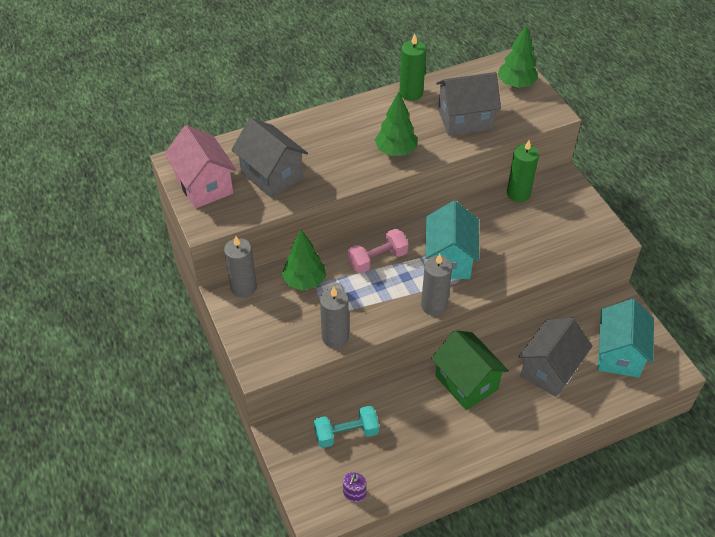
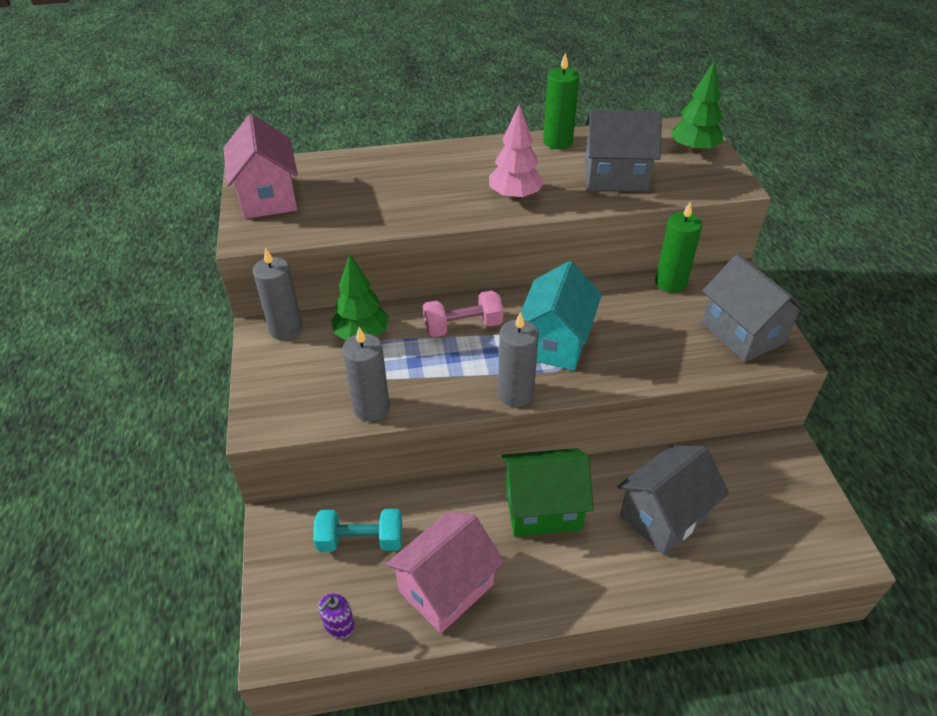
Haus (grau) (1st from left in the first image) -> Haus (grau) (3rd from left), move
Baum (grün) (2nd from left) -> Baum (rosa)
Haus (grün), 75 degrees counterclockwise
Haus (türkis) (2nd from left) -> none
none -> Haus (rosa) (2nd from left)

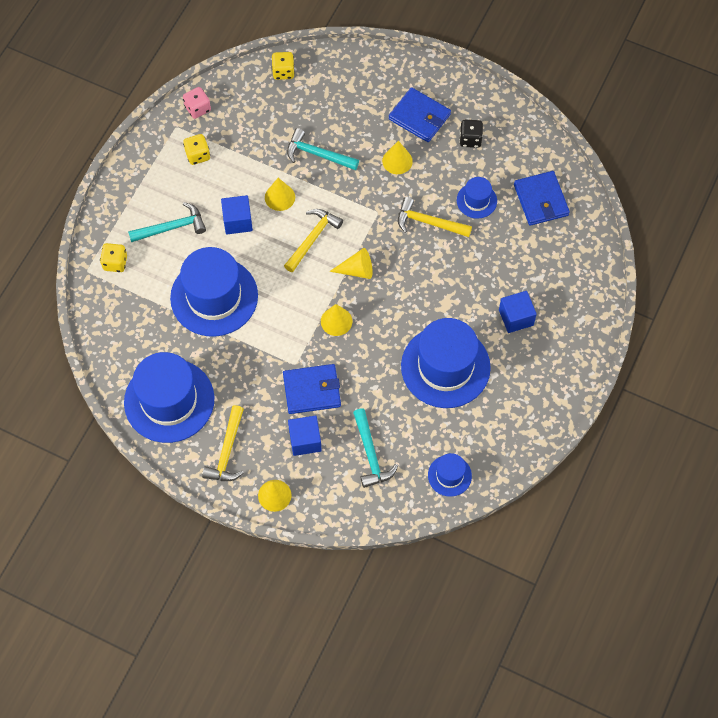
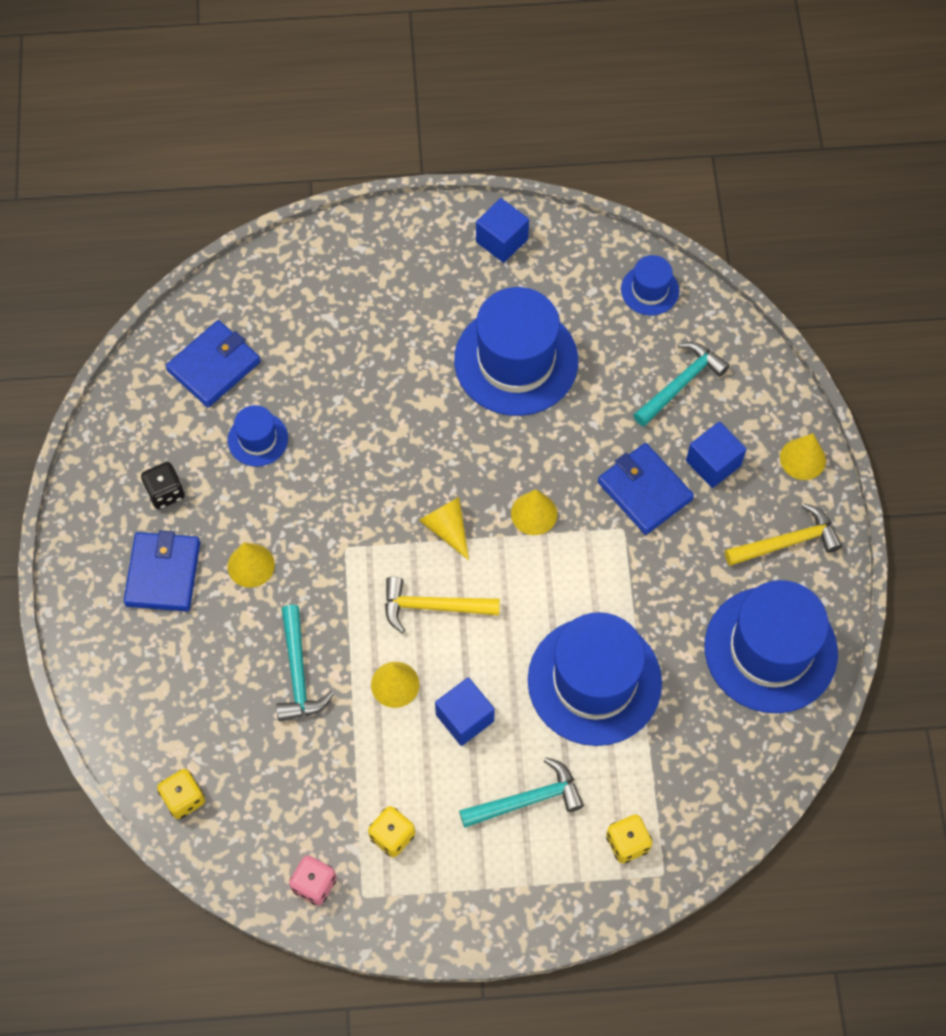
Hammer (türkis) (1st from left in the first image) -> Hammer (türkis) (2nd from left), 120 degrees clockwise
Hammer (gelb) (3rd from left) -> none
Kubus (blau) (3rd from left in the first image) -> Kubus (blau) (2nd from left), move

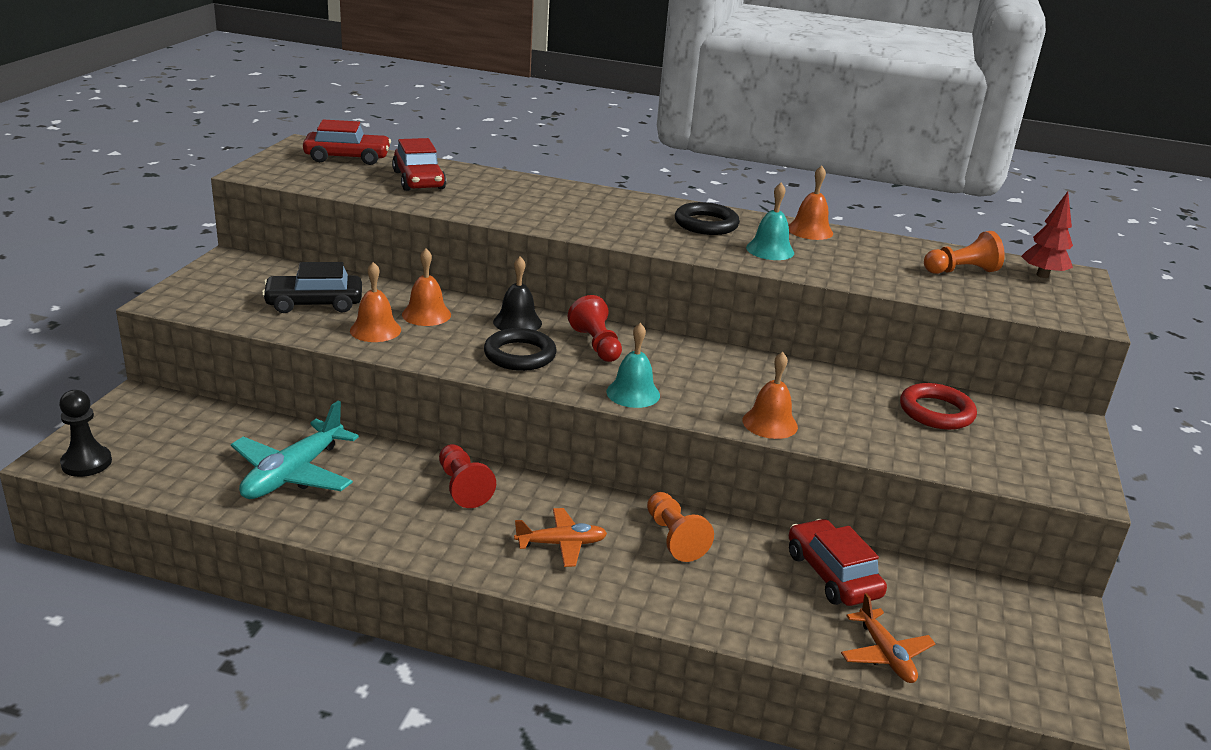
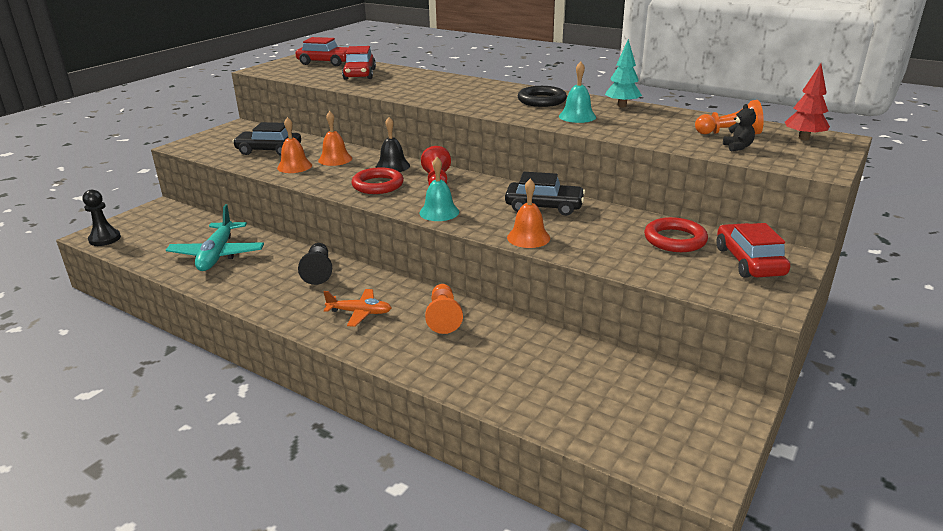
Flugzeug (türkis), 45 degrees counterclockwise
Bauer (rot) (1st from left) -> Bauer (schwarz) (2nd from left)
Ring (schwarz) (1st from left) -> Ring (rot) (1st from left)
Glocke (orange) (4th from left) -> Baum (türkis)
Auto (rot) (3rd from left), move
Flugzeug (orange) (2nd from left) -> none
none -> Auto (schwarz) (2nd from left)
none -> Teddybär (schwarz)

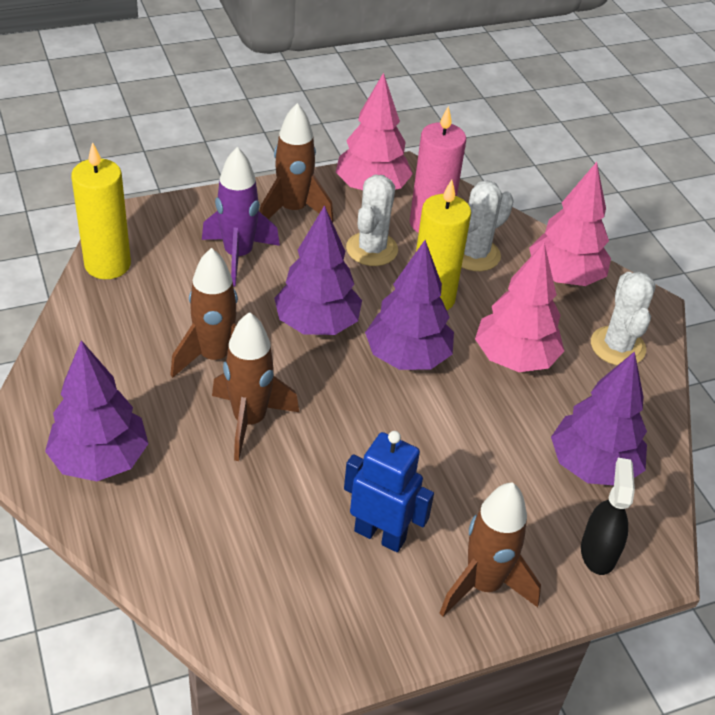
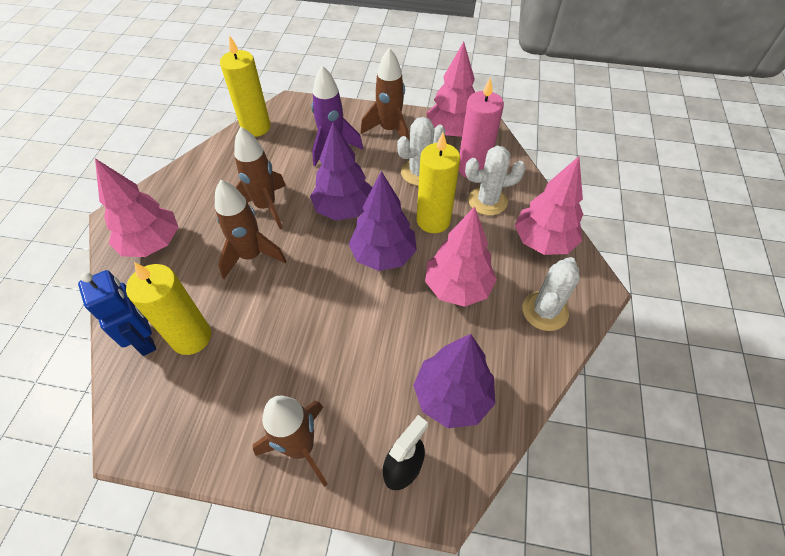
Baum (lila) (1st from left) -> Baum (rosa) (1st from left)
Roboter (blau), move
none -> Kerze (gelb) (1st from left)

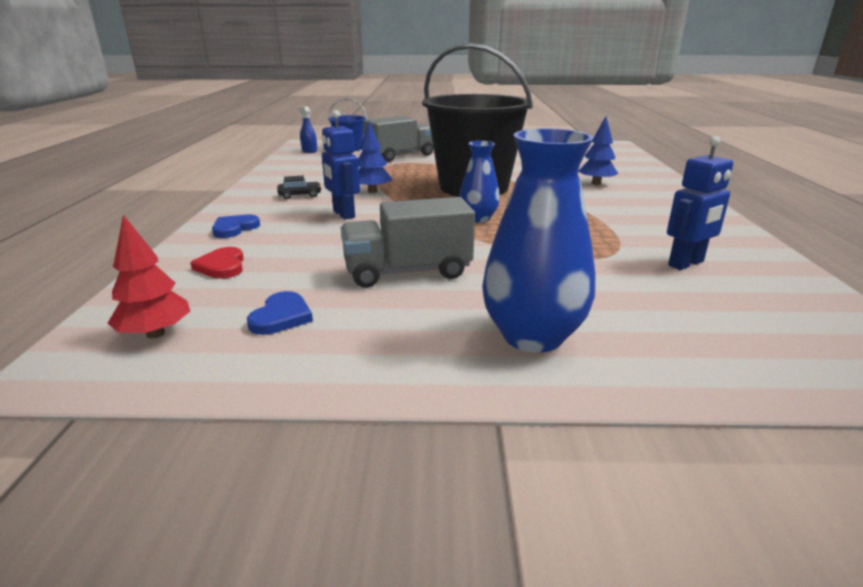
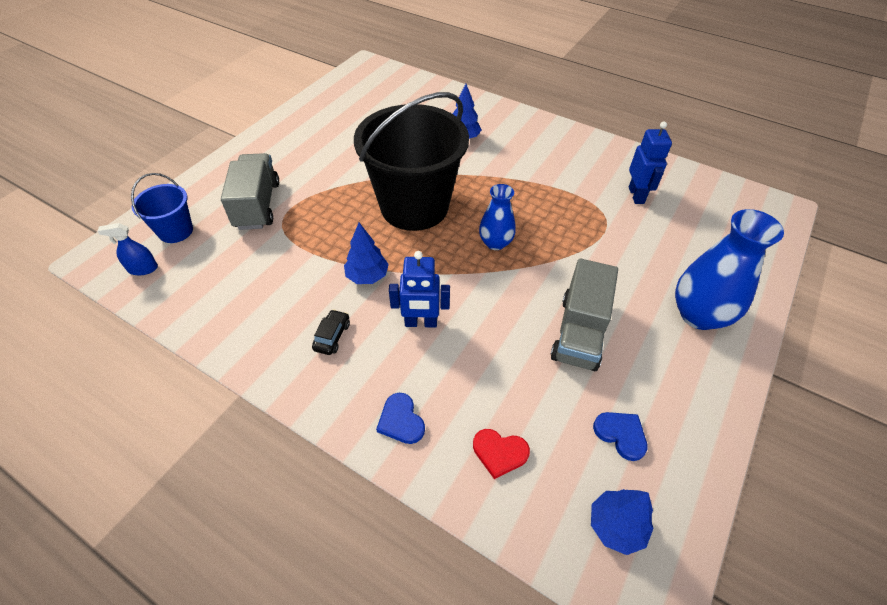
Baum (rot) -> Baum (blau) (3rd from left)

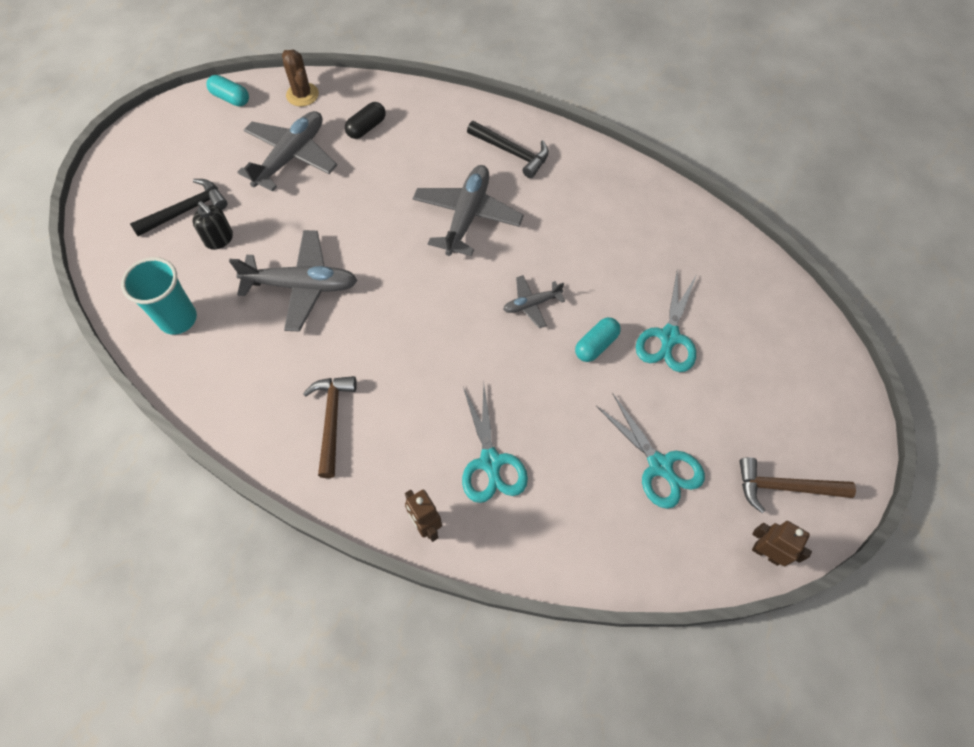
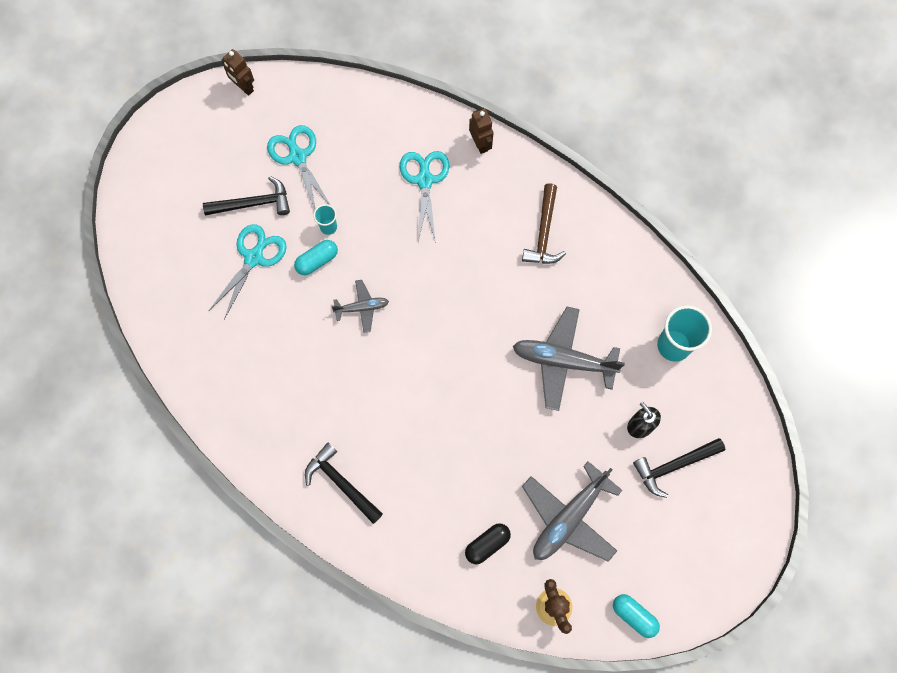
Flugzeug (grau) (3rd from left) -> none
Hammer (braun) (2nd from left) -> none
none -> Hammer (schwarz) (1st from left)
none -> Becher (türkis) (1st from left)

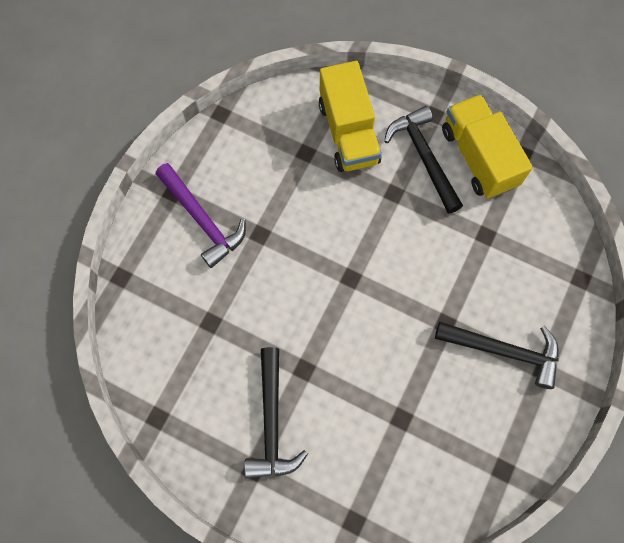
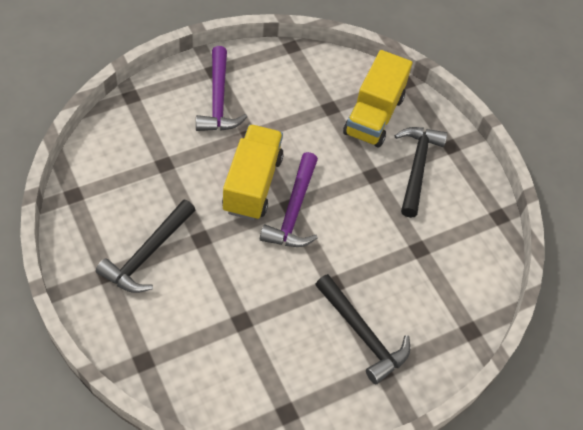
Lastwagen (gelb) (2nd from left in the first image) -> Lastwagen (gelb) (1st from left), move
none -> Hammer (lila) (2nd from left)

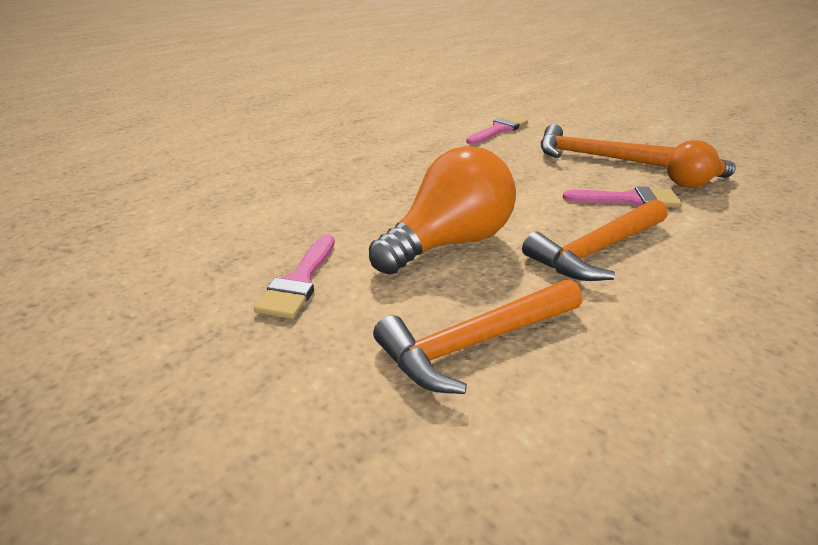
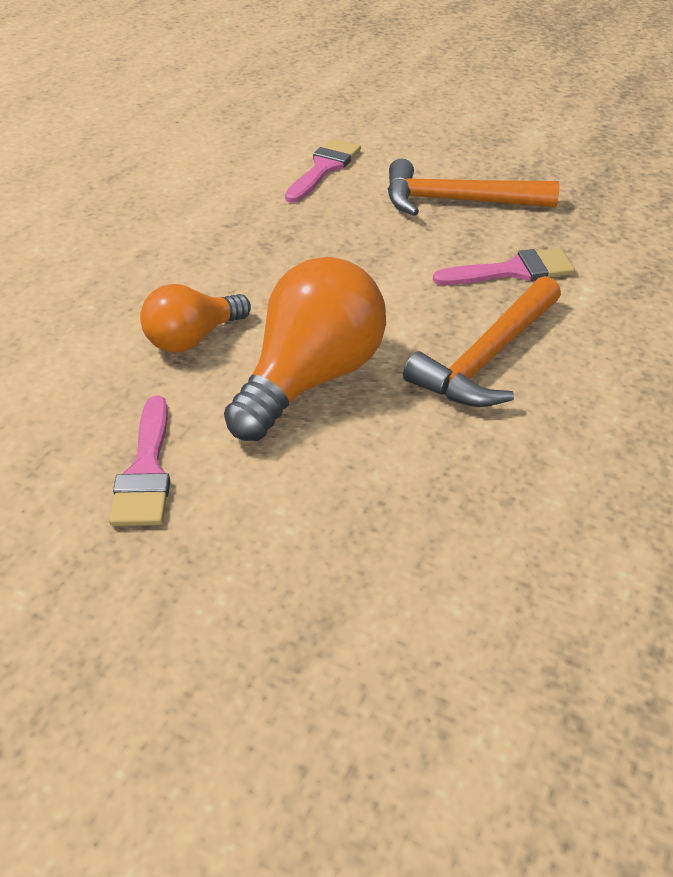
Hammer (orange) (1st from left) -> none
Glühbirne (orange) (2nd from left in the first image) -> Glühbirne (orange) (1st from left), move

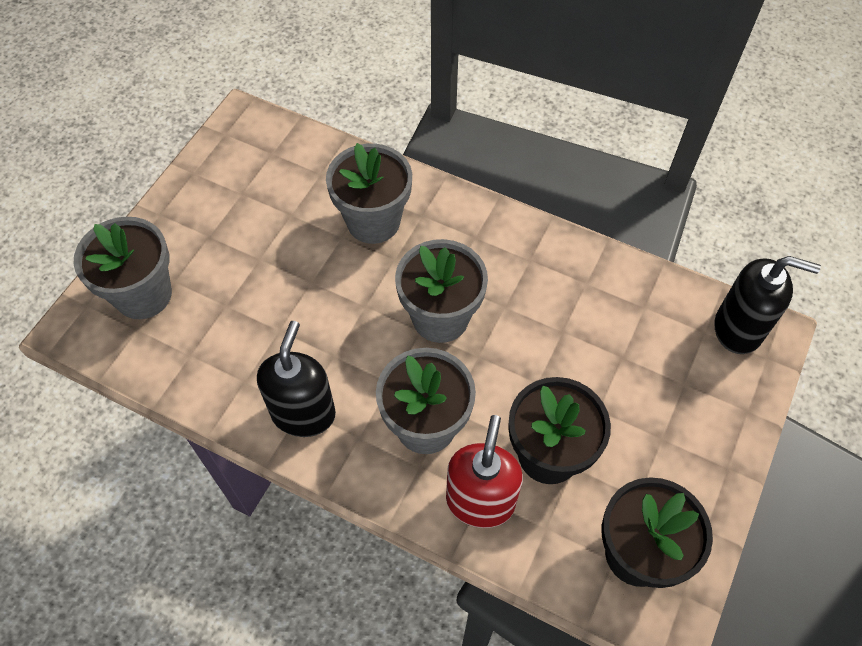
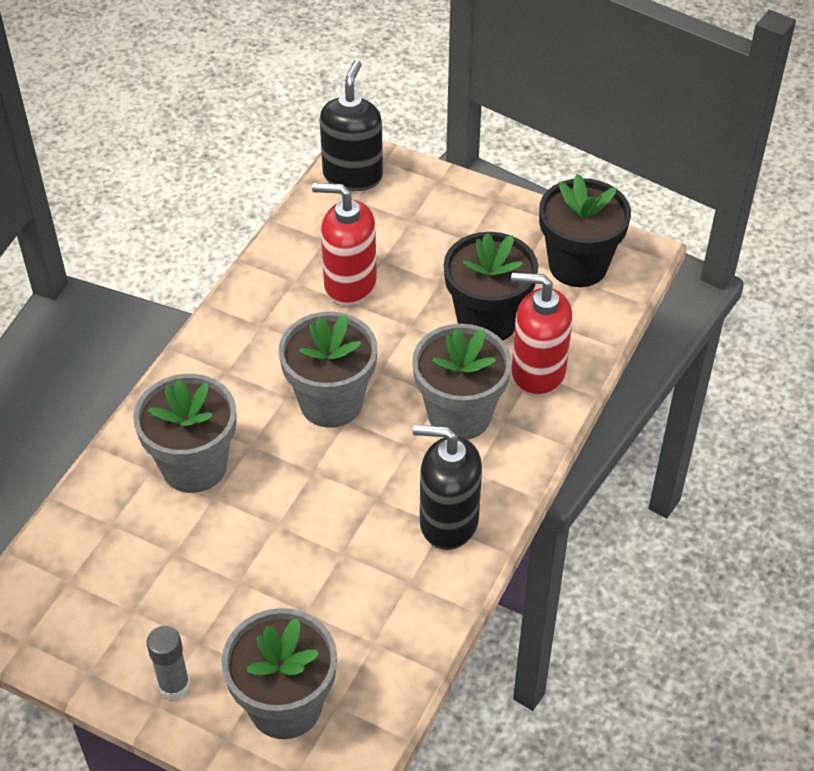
none -> Klebestift (grau)
none -> Seifenspender (rot) (1st from left)

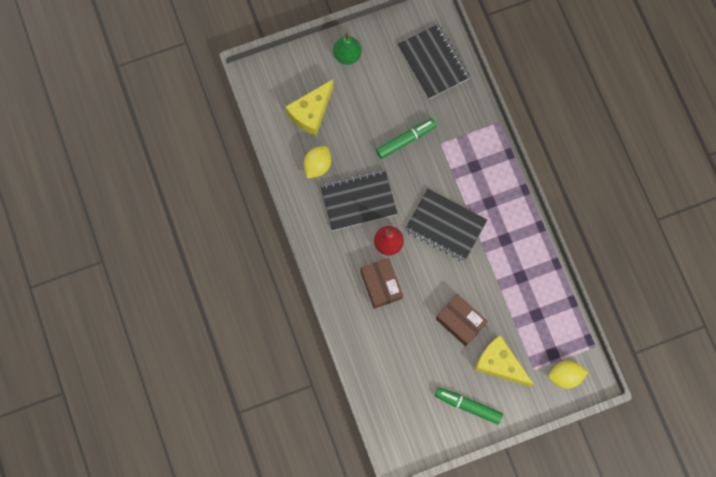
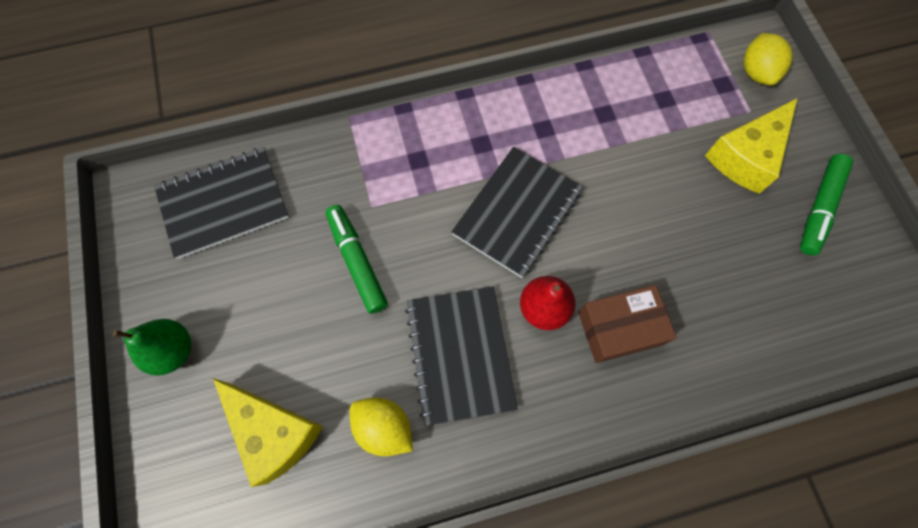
Schachtel (braun) (2nd from left) -> none

